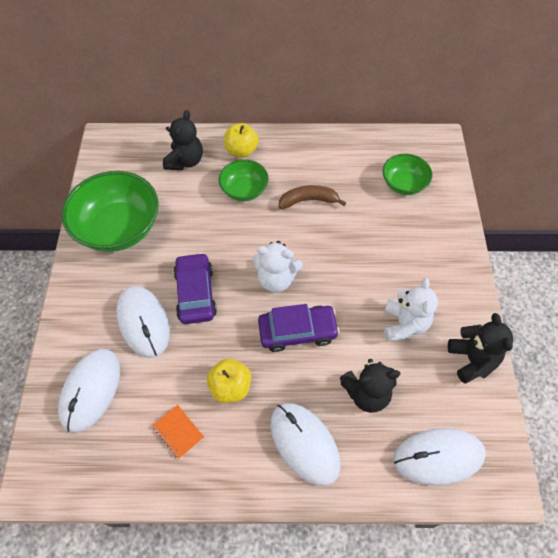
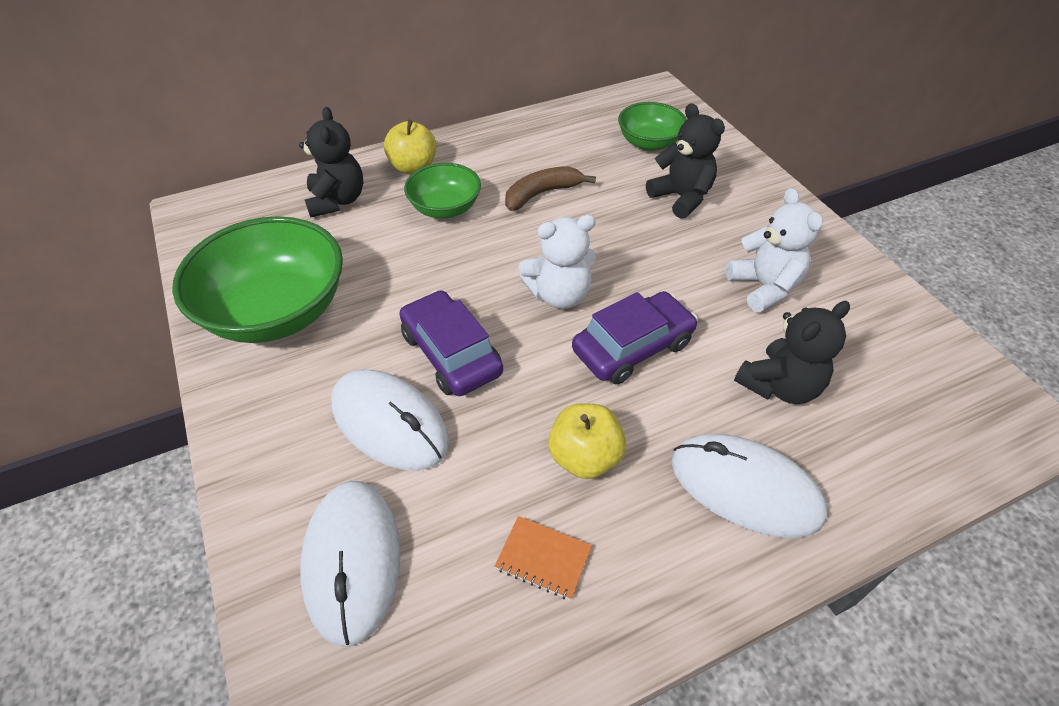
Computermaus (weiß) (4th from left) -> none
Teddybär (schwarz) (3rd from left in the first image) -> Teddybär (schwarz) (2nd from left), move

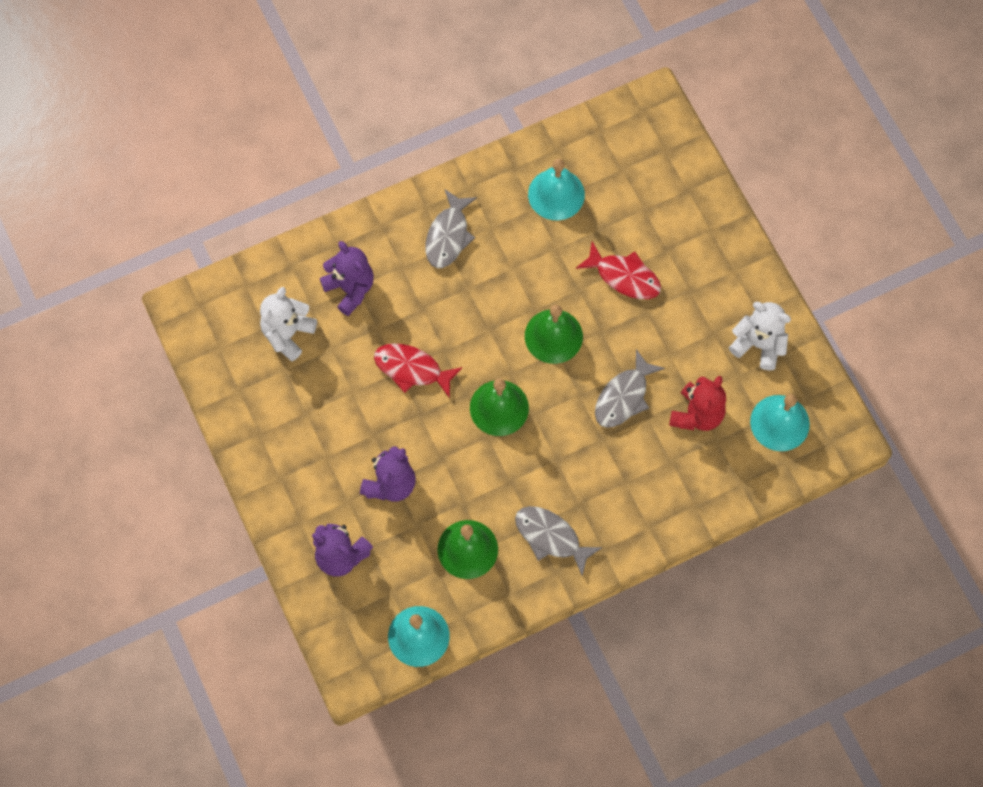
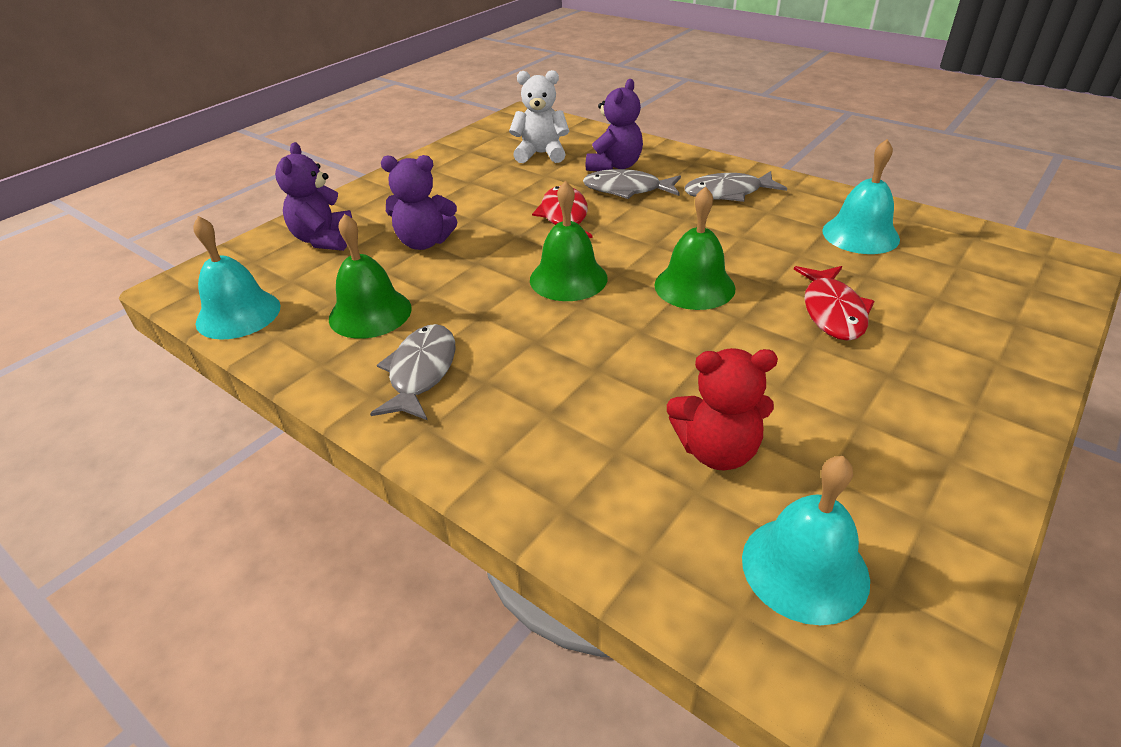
Fisch (grau) (3rd from left in the first image) -> Fisch (grau) (2nd from left), move
Teddybär (weiß) (2nd from left) -> none

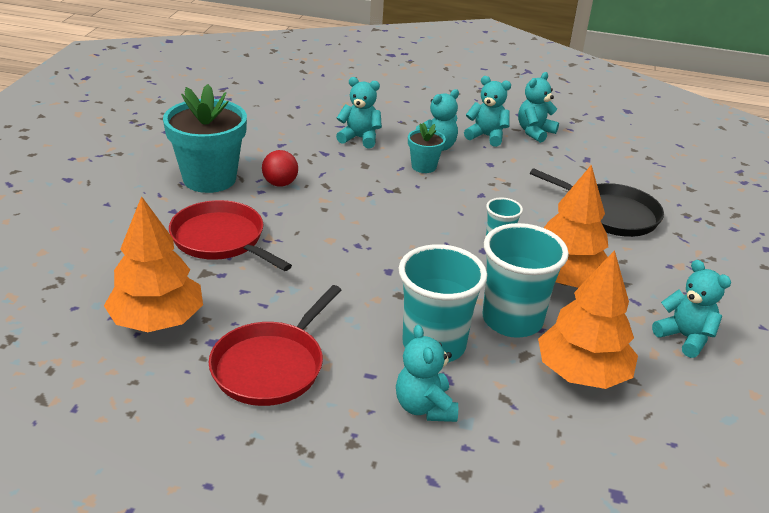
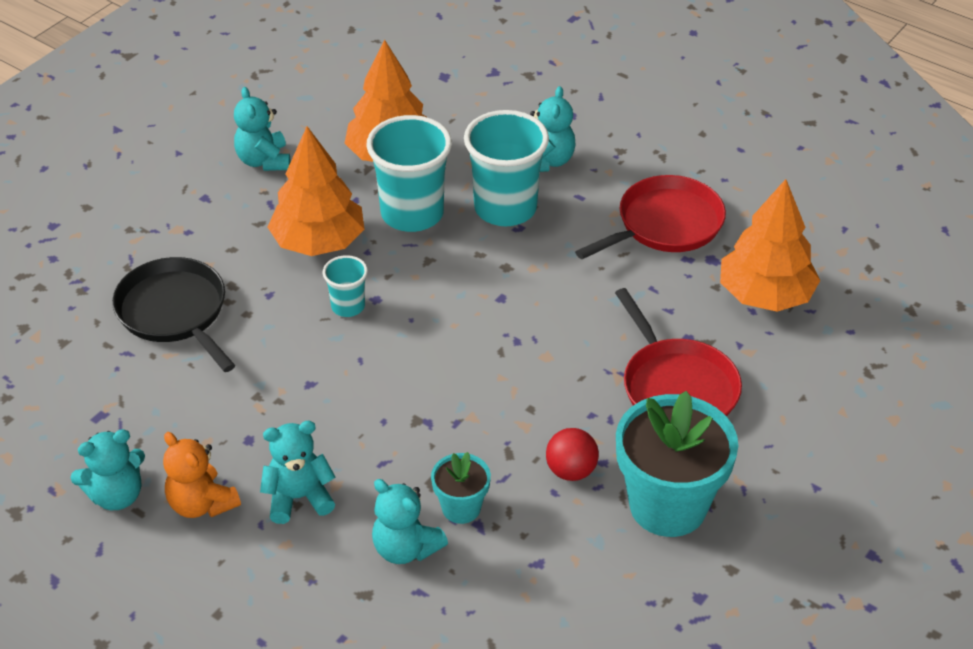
Blumentopf (türkis) (2nd from left in the first image) -> Blumentopf (türkis) (1st from left), move
Teddybär (türkis) (4th from left) -> Teddybär (orange)

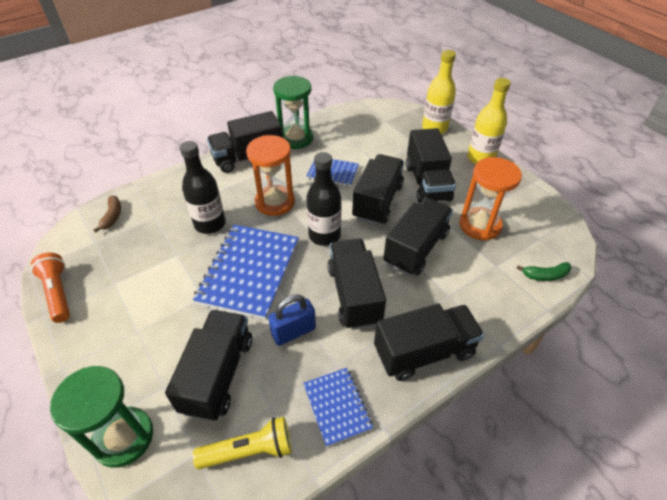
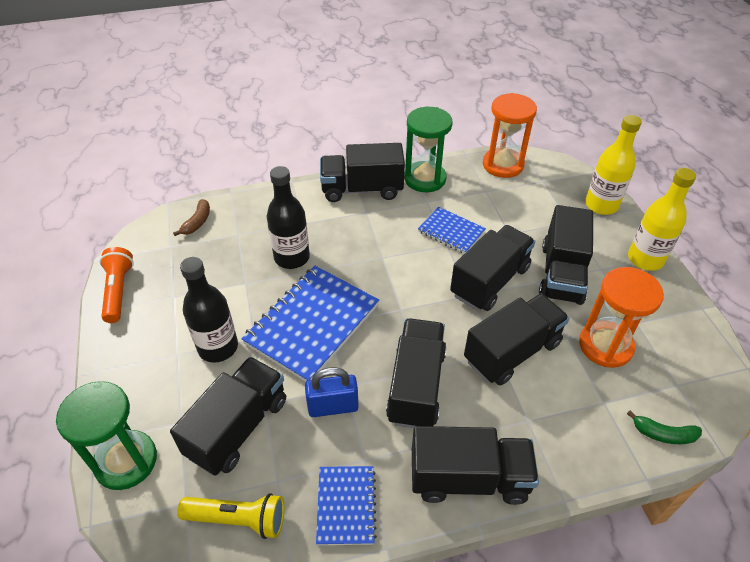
Sanduhr (orange) (1st from left), move
Flasche (schwarz) (2nd from left in the first image) -> Flasche (schwarz) (1st from left), move

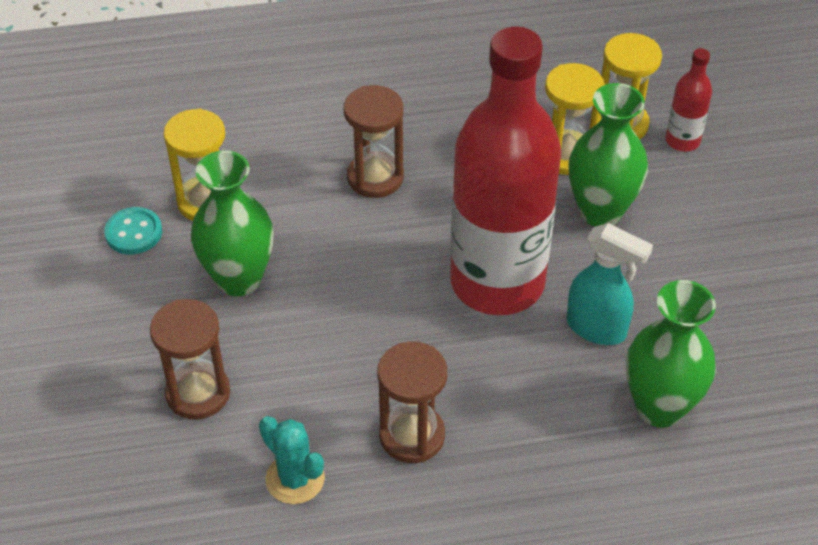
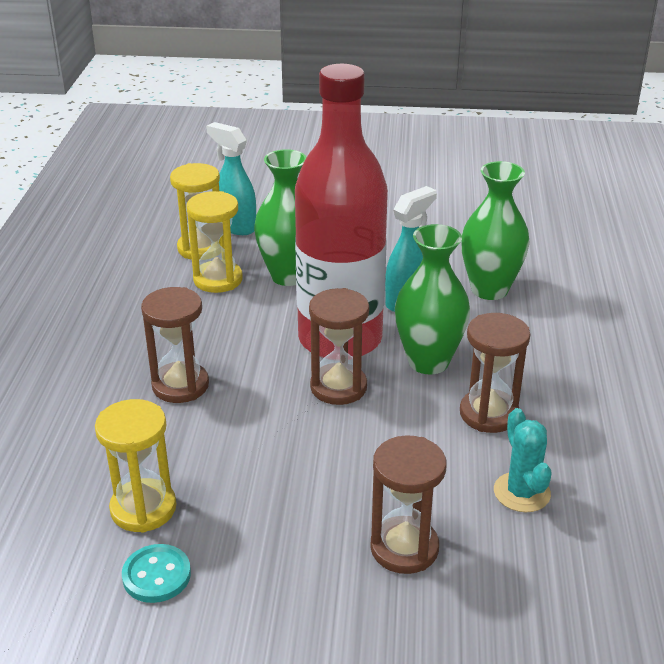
Vase (grün) (1st from left in the first image) -> Vase (grün) (2nd from left), move
Kaktus (türkis), 75 degrees counterclockwise
Flasche (rot) (2nd from left) -> Sprühflasche (türkis) (1st from left)
none -> Sanduhr (braun) (2nd from left)

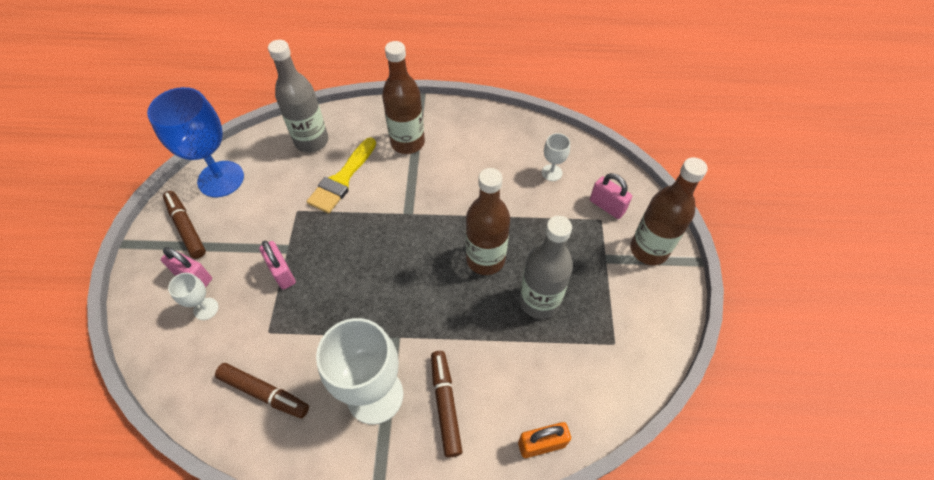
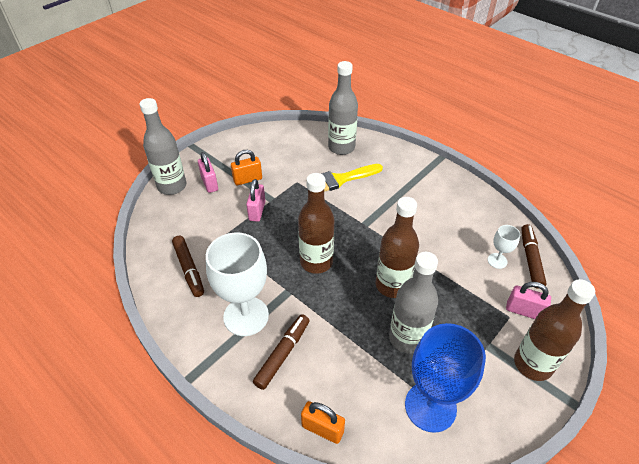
Kelch (blau), move
Filzstift (braun) (1st from left in the first image) -> Filzstift (braun) (3rd from left), move
Kelch (weiß) (1st from left) -> none
Flasche (braun) (1st from left), move
Vorhängeschloss (rosa) (3rd from left), 60 degrees counterclockwise
none -> Flasche (grau) (1st from left)
none -> Vorhängeschloss (orange) (1st from left)

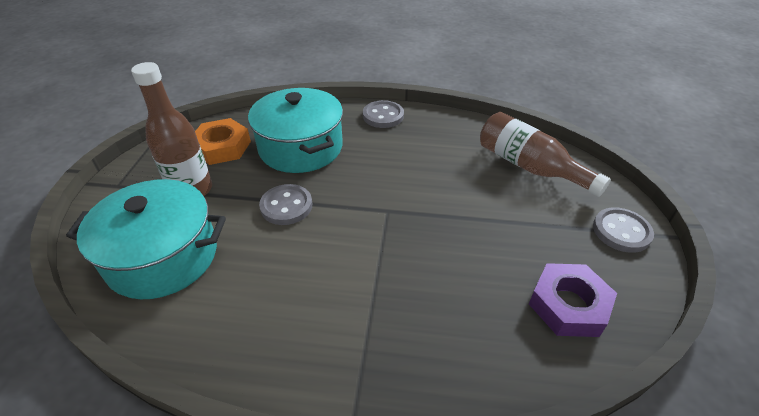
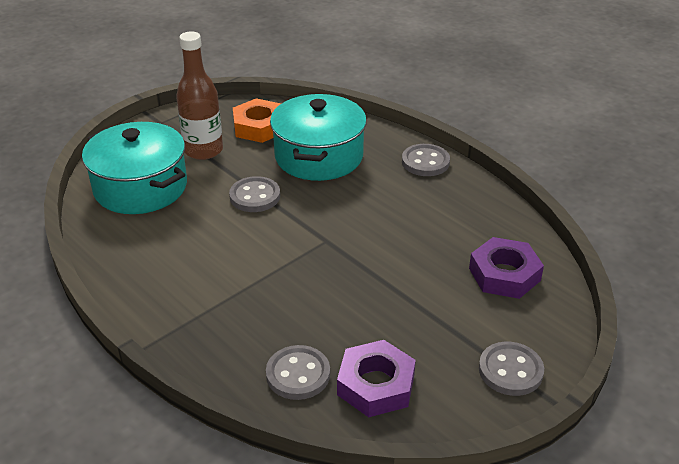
Flasche (braun) (2nd from left) -> Sechskantmutter (lila) (2nd from left)
none -> Knopf (grau) (2nd from left)

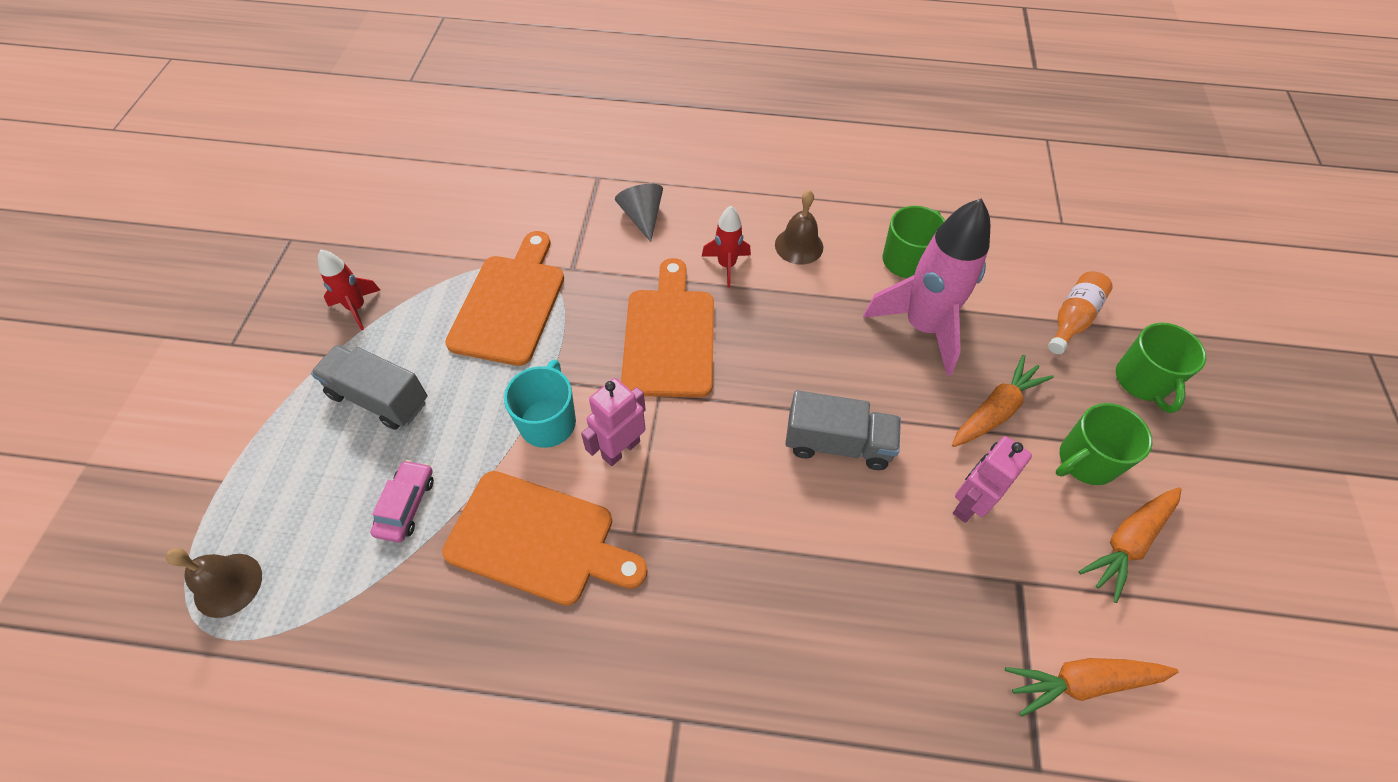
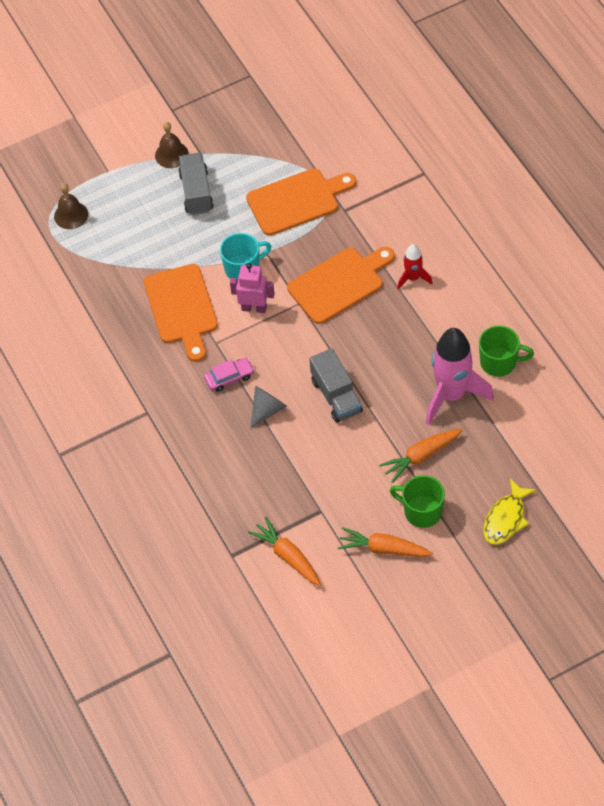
Rakete (rot) (1st from left) -> none
Auto (rosa), move
Kegel (grau), move
Glocke (braun) (2nd from left), move
Karotte (orange) (1st from left in the first image) -> Karotte (orange) (3rd from left), 135 degrees clockwise
Roboter (rosa) (2nd from left) -> none
Flasche (orange) -> none
Tasse (grün) (3rd from left) -> Fisch (gelb)

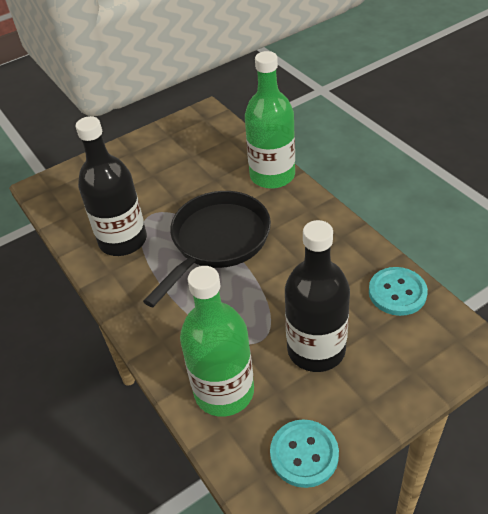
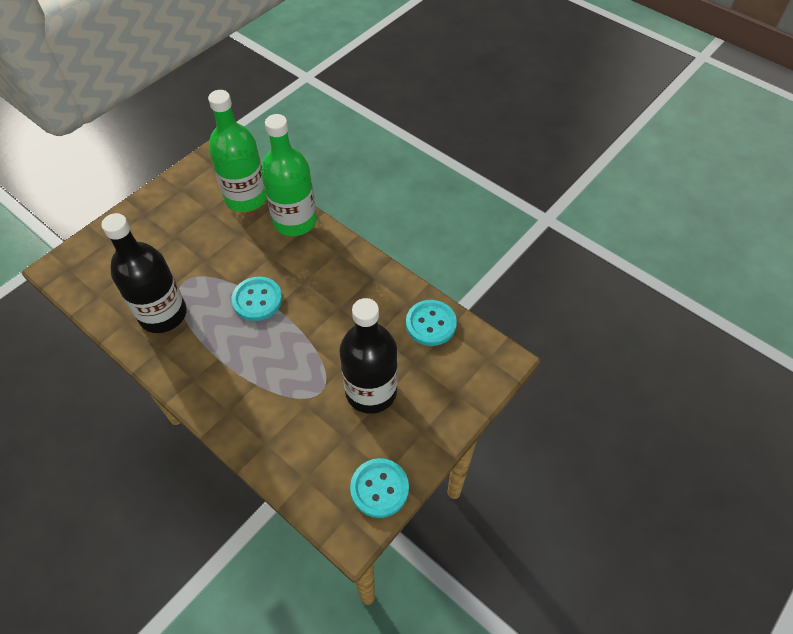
Pfanne (schwarz) -> Knopf (türkis) (1st from left)
Flasche (grün) (1st from left), move

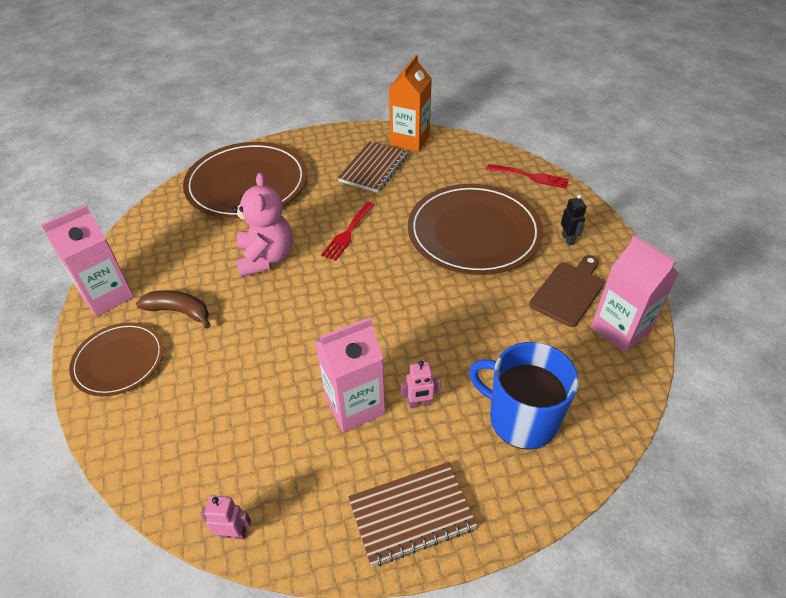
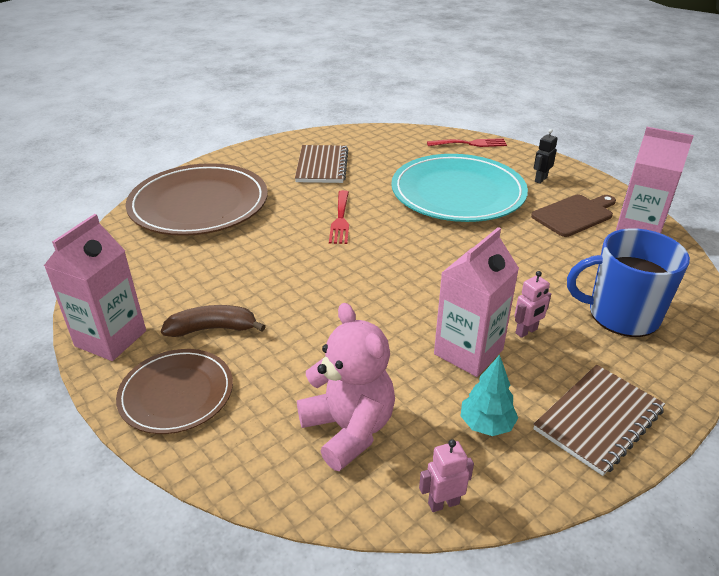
Teddybär (rosa), move
Getränkekarton (orange) -> none
Teller (braun) (3rd from left) -> Teller (türkis)
Schneidebrett (braun), 45 degrees clockwise
Roboter (schwarz), 105 degrees counterclockwise
none -> Baum (türkis)

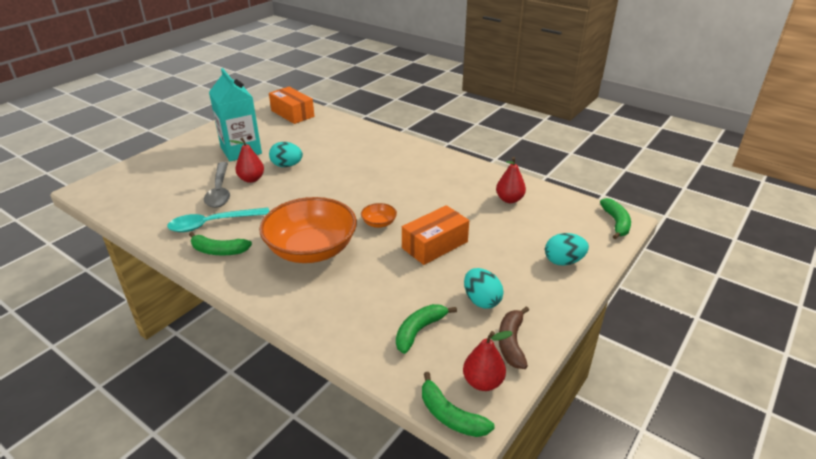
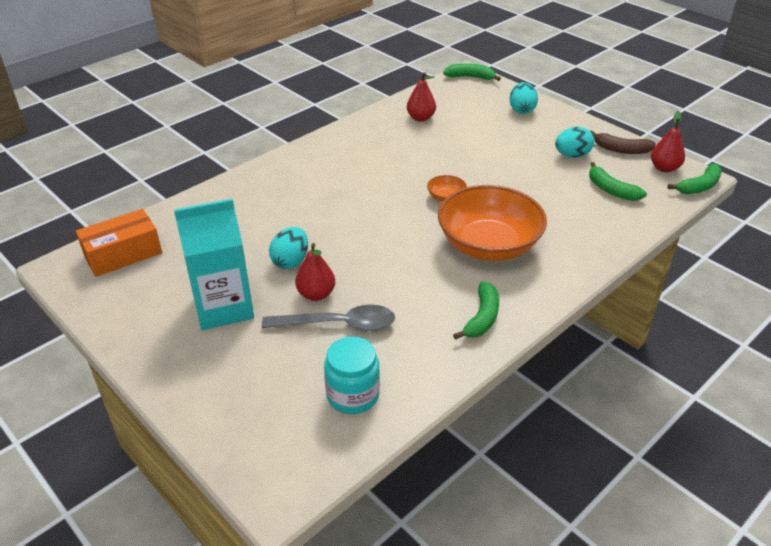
Löffel (türkis) -> none
Schachtel (orange) (2nd from left) -> none
none -> Einmachglas (türkis)

